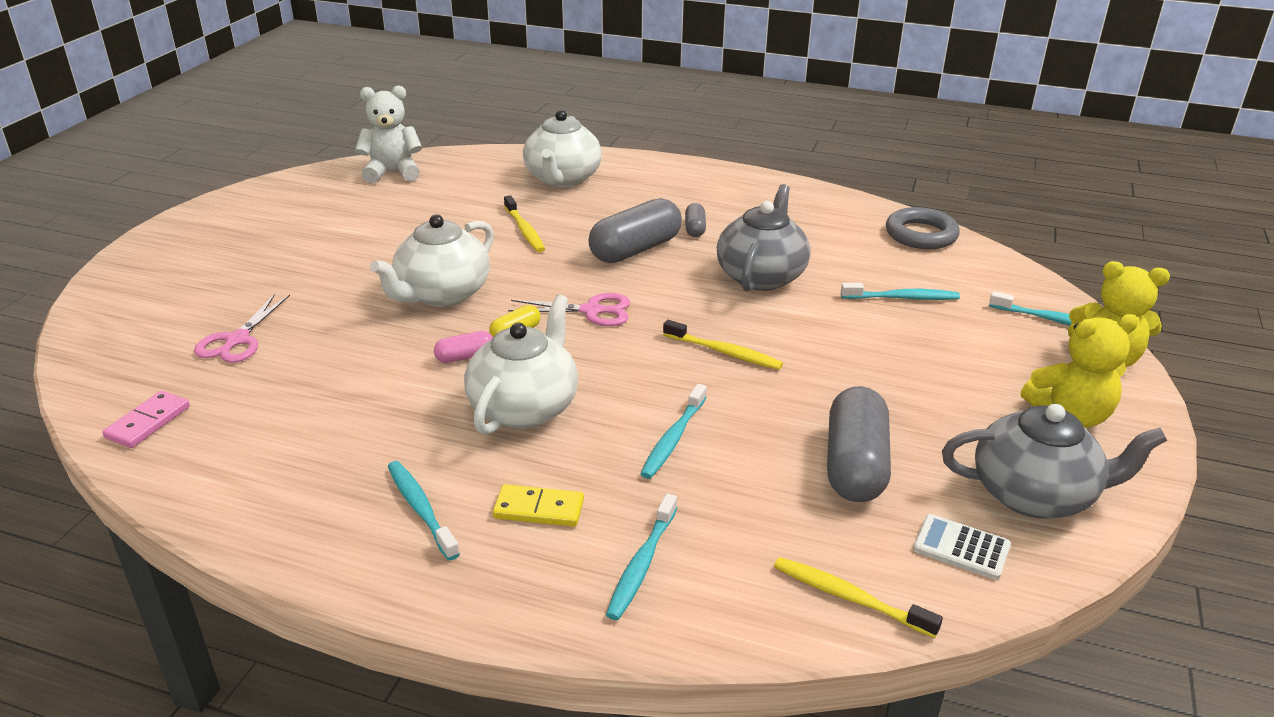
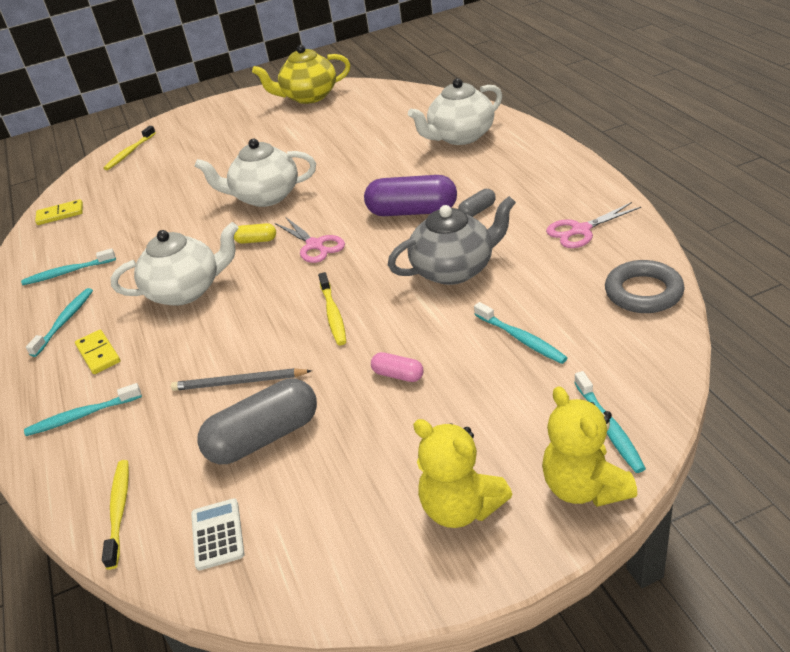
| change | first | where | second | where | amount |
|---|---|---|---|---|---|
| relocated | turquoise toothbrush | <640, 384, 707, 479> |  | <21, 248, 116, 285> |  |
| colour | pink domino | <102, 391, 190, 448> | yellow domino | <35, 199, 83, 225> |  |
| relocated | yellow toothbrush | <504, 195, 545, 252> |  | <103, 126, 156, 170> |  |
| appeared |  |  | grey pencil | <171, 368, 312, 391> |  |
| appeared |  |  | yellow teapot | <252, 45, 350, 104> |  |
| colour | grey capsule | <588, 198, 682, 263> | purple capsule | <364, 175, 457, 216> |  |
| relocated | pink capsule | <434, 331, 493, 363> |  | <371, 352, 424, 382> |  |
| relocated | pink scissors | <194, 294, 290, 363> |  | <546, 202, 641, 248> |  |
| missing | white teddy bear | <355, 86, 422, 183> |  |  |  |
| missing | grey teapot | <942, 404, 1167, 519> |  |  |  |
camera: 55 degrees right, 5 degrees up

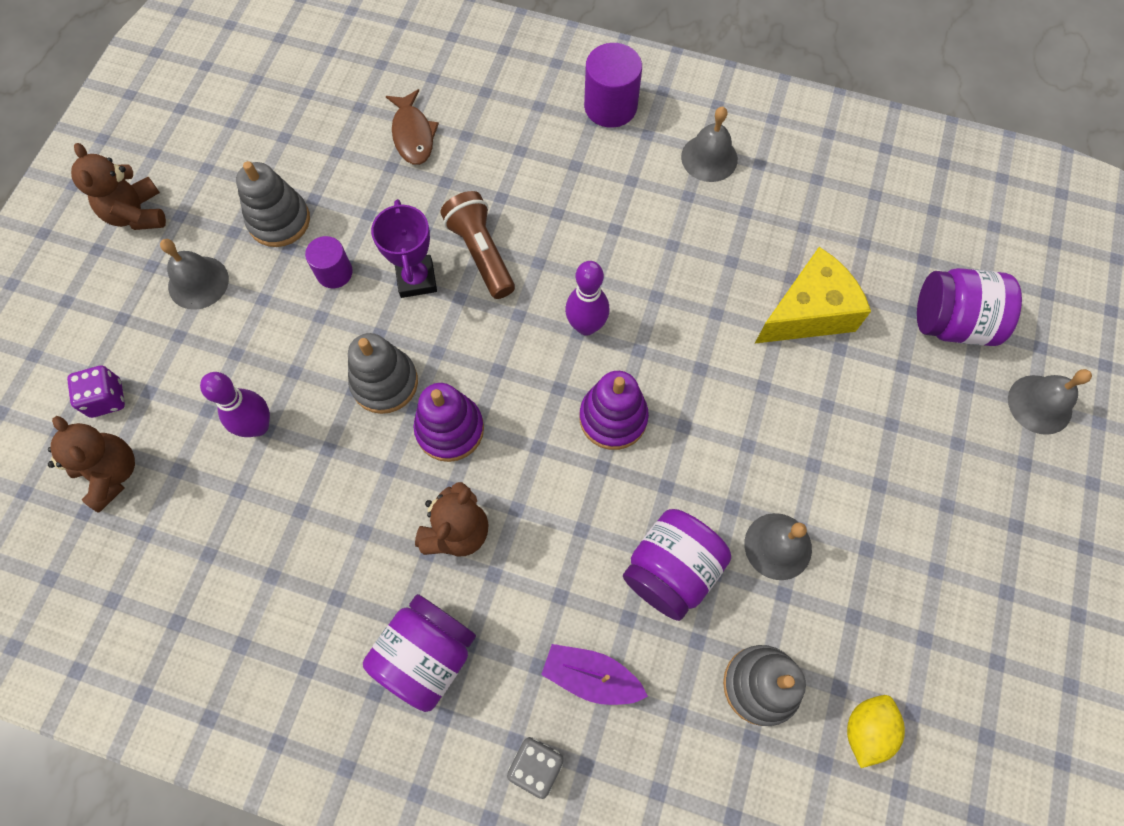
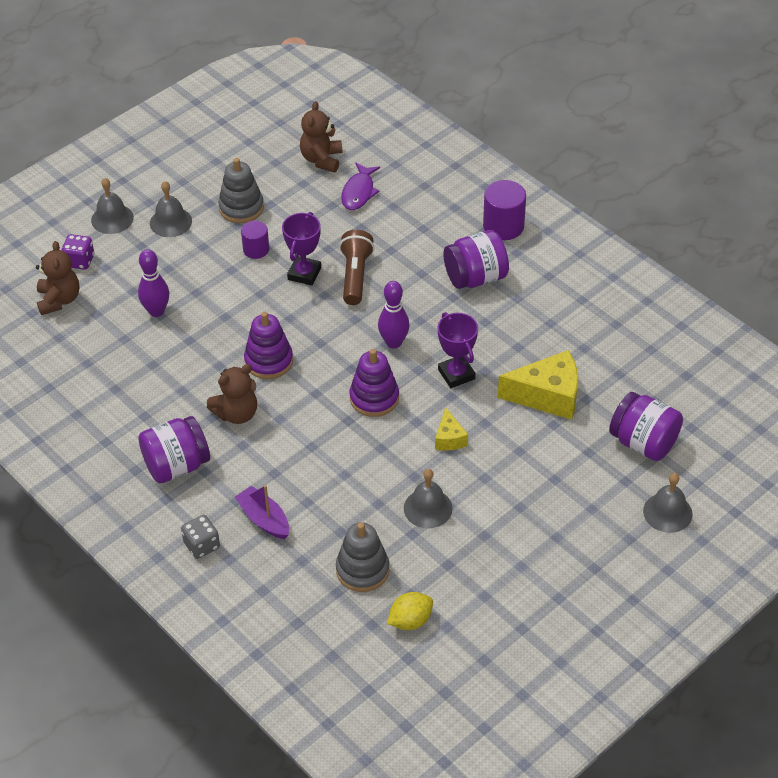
| change | first | where | second | where | amount |
|---|---|---|---|---|---|
| relocated | grey bell | <681, 107, 738, 182> |  | <91, 178, 134, 234> |  |
| relocated | brown teddy bear | <71, 143, 166, 230> |  | <300, 101, 342, 173> |  |
| colour | brown fish | <386, 89, 439, 165> | purple fish | <341, 163, 380, 210> |  |
| appeared |  |  | yellow cheese | <435, 407, 468, 451> |  |
| appeared |  |  | purple trophy | <438, 312, 478, 388> |  |
| relocated | purple jar | <623, 509, 731, 621> |  | <443, 230, 509, 289> |  |
| missing | grey stacking toy | <348, 333, 418, 414> |  |  |  |
camera: 30 degrees right, 20 degrees down

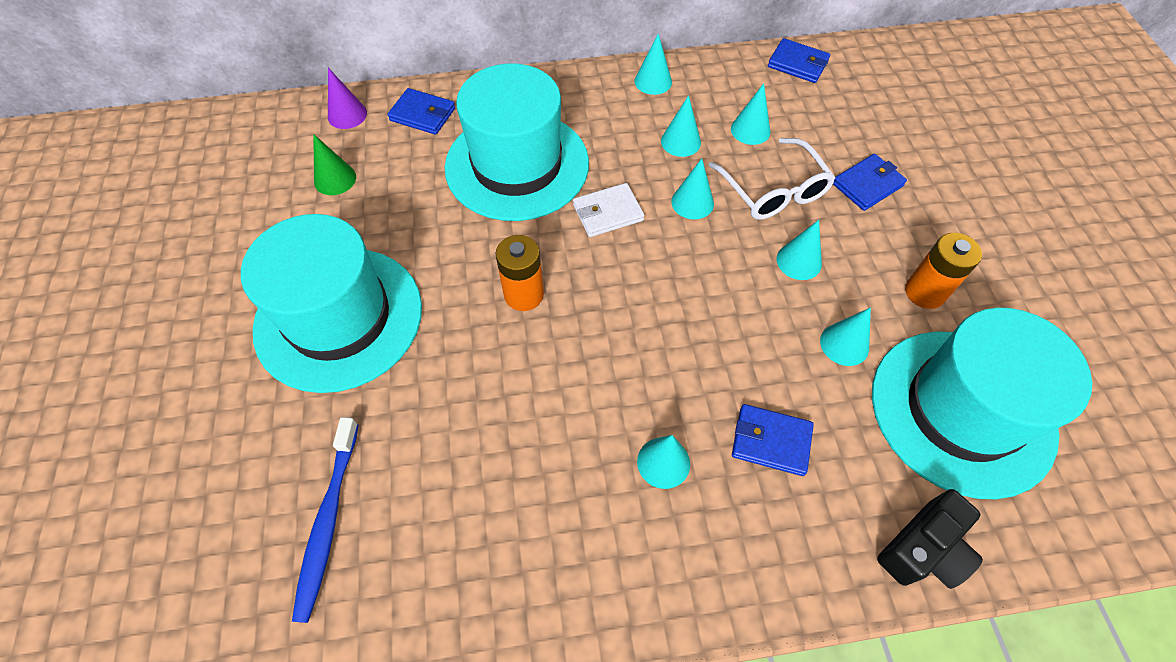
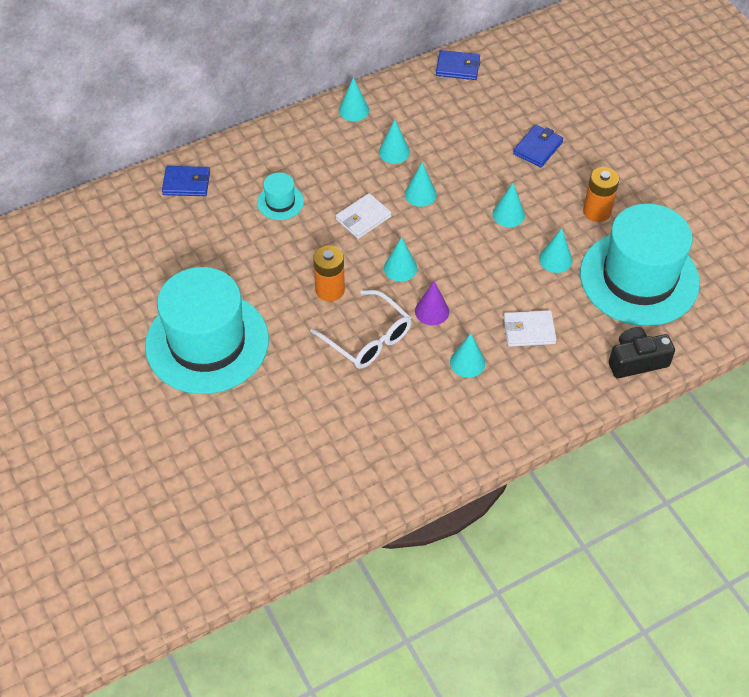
| change | first | where | second | where | amount |
|---|---|---|---|---|---|
| size | turquoise hat | <445, 63, 589, 221> |  | <257, 172, 304, 220> | x0.41 |
| relocated | white glasses | <709, 138, 835, 220> |  | <310, 290, 412, 369> |  |
| relocated | turquoise cone | <731, 83, 771, 145> |  | <384, 237, 417, 282> |  |
| relocated | purple cone | <328, 68, 367, 129> |  | <415, 281, 449, 325> |  |
| colour | blue wallet | <732, 404, 814, 476> | white wallet | <503, 310, 557, 347> |  |
| spun | black camera | <877, 489, 983, 589> |  | <609, 327, 675, 378> | 135 degrees counterclockwise |
| missing | blue toothbrush | <292, 417, 359, 623> |  |  |  |
| missing | green cone | <313, 134, 356, 195> |  |  |  |
camera: 20 degrees left, 5 degrees down

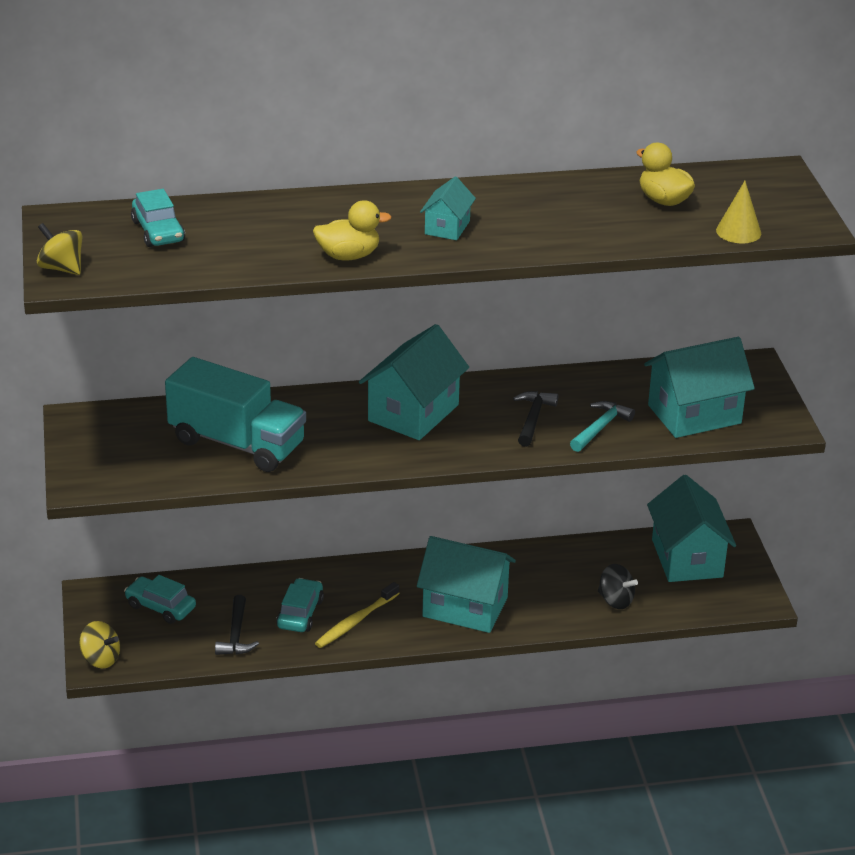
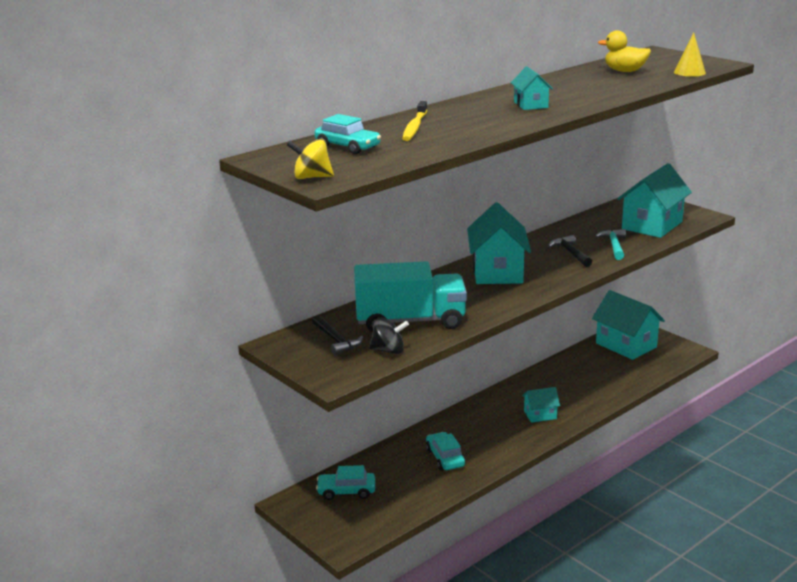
| change | first | where | second | where | amount |
|---|---|---|---|---|---|
| relocated | black hammer | <215, 595, 259, 655> |  | <312, 315, 363, 356> |  |
| relocated | black spinning top | <598, 564, 638, 609> |  | <369, 317, 409, 354> |  |
| relocated | yellow toothbrush | <315, 582, 400, 648> |  | <402, 101, 427, 141> |  |
| size | turquoise house | <417, 536, 516, 633> |  | <522, 387, 560, 423> | x0.52 |
| missing | yellow spinning top | <80, 621, 120, 668> |  |  |  |
| missing | yellow duck | <313, 200, 392, 260> |  |  |  |
camera: 30 degrees left, 10 degrees down

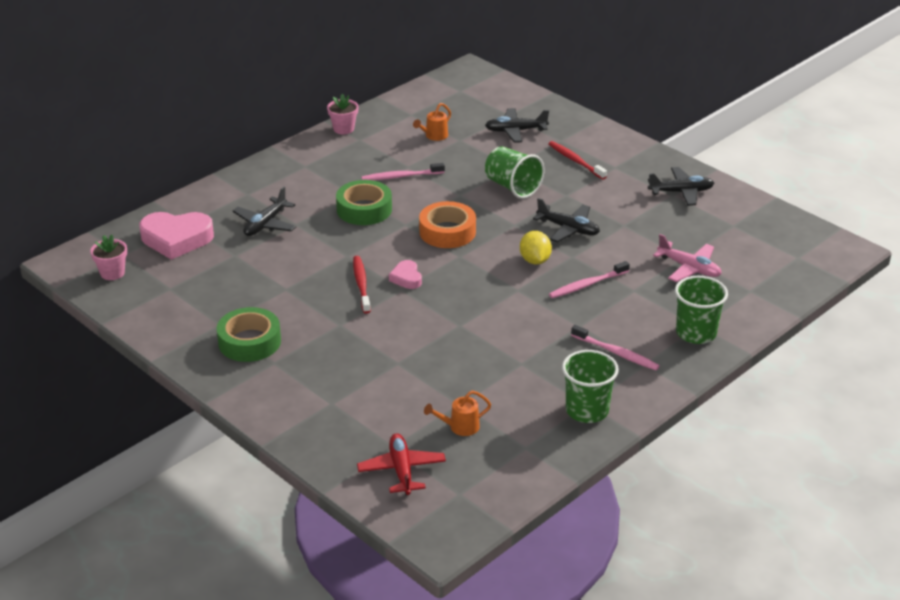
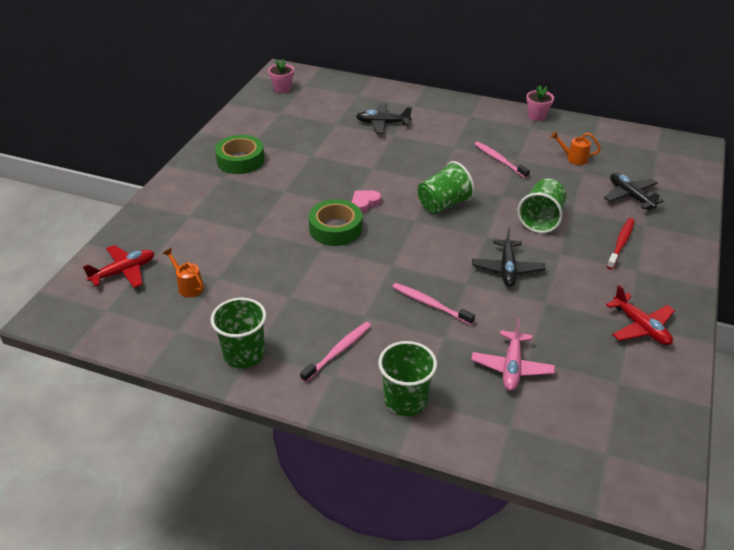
| change | first | where | second | where | amount |
|---|---|---|---|---|---|
| spun | pink toothbrush | <571, 325, 660, 371> |  | <300, 322, 371, 383> | 150 degrees counterclockwise |
| relocated | green tape | <336, 180, 392, 225> |  | <309, 199, 362, 246> |  |
| exchanged | orange tape | <419, 201, 476, 248> | green cup | <418, 161, 475, 214> |  |
| colour | black plane | <648, 167, 714, 206> | red plane | <606, 285, 675, 345> |  |
| missing | pink heart | <139, 212, 214, 260> |  |  |  |
| missing | red toothbrush | <353, 256, 371, 313> |  |  |  |
| missing | yellow lemon | <520, 231, 552, 264> |  |  |  |
camera: 65 degrees right, 5 degrees up

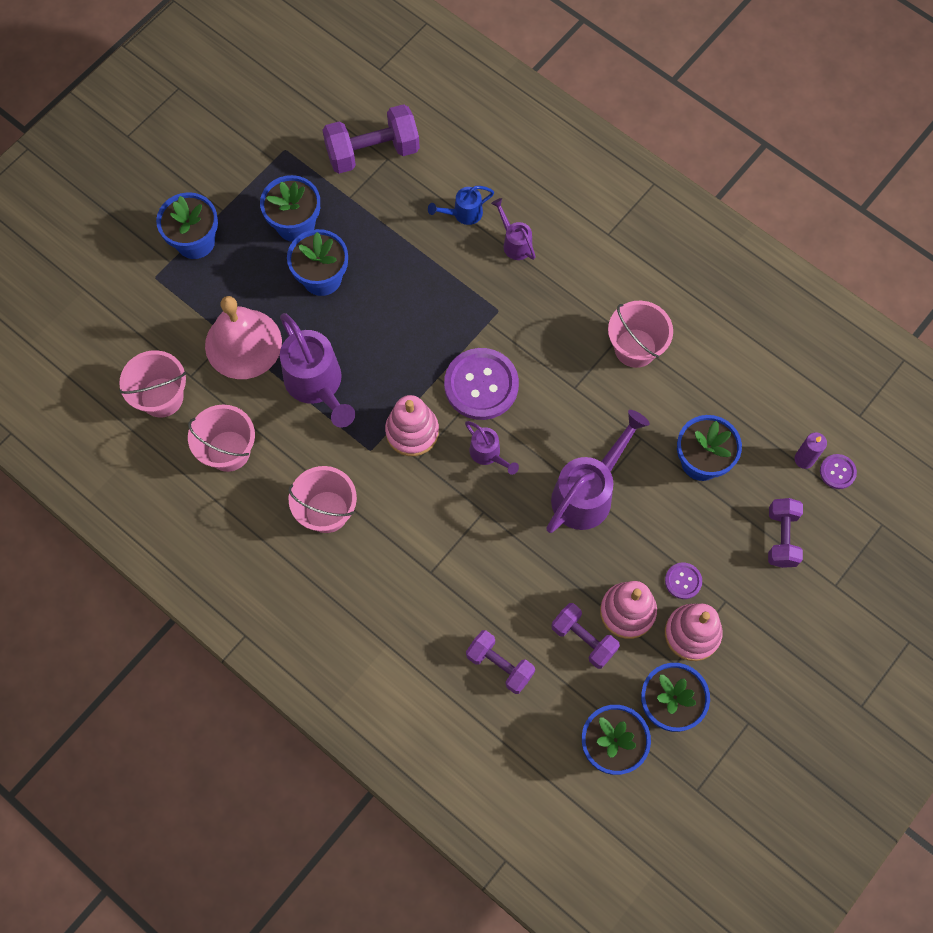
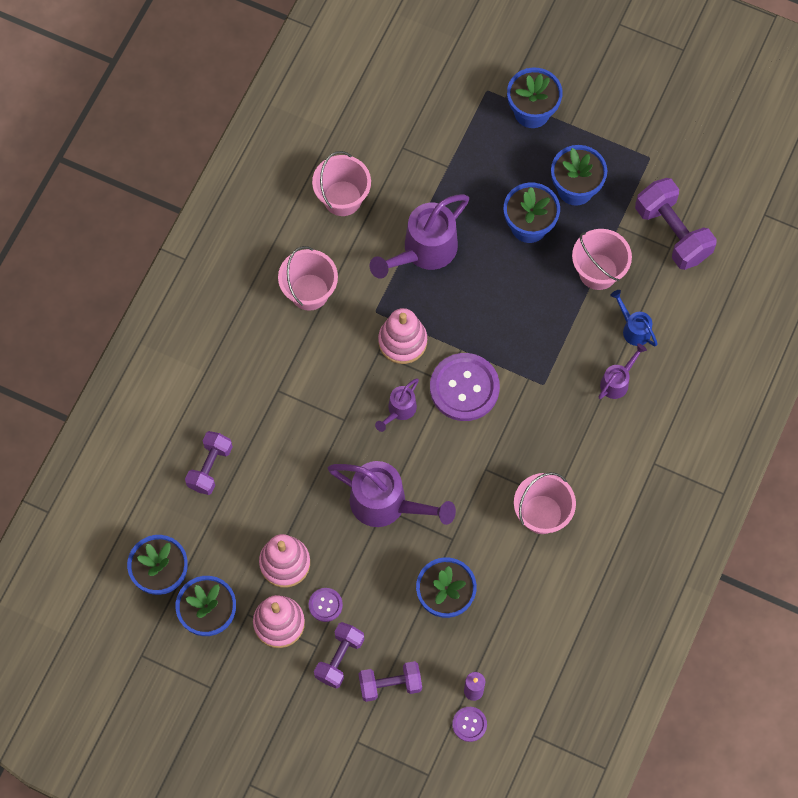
| change | first | where | second | where | amount |
|---|---|---|---|---|---|
| relocated | purple dumbbell | <551, 603, 620, 669> |  | <314, 622, 364, 689> |  |
| relocated | pink bucket | <119, 350, 186, 417> |  | <572, 229, 632, 290> |  |
| missing | pink bell | <205, 296, 282, 379> |  |  |  |
camera: 75 degrees right, 0 degrees up

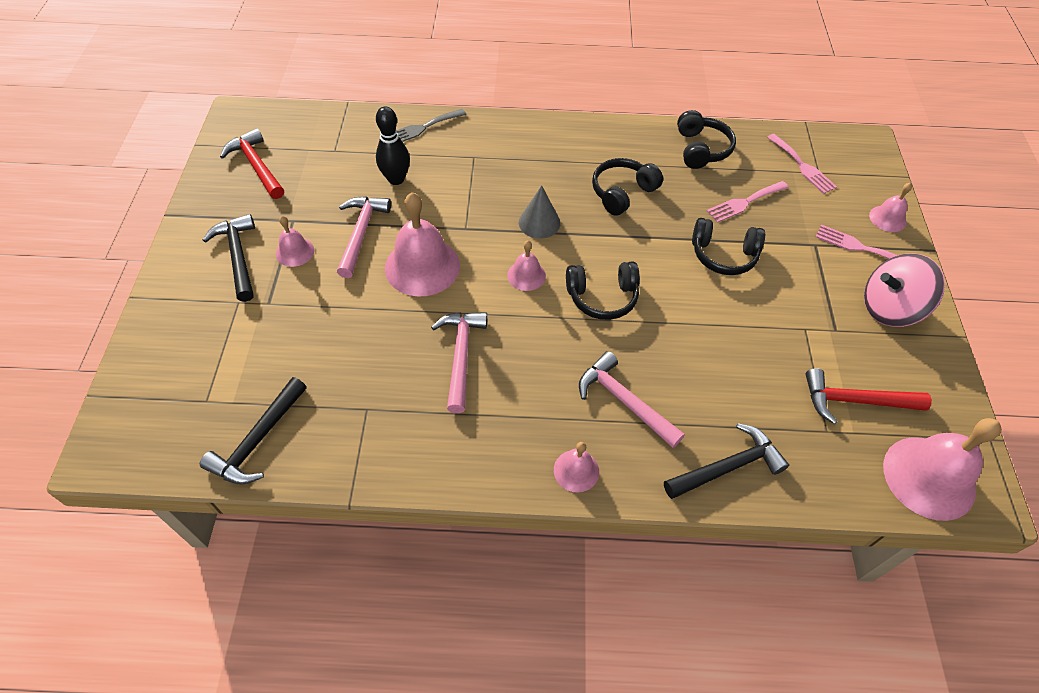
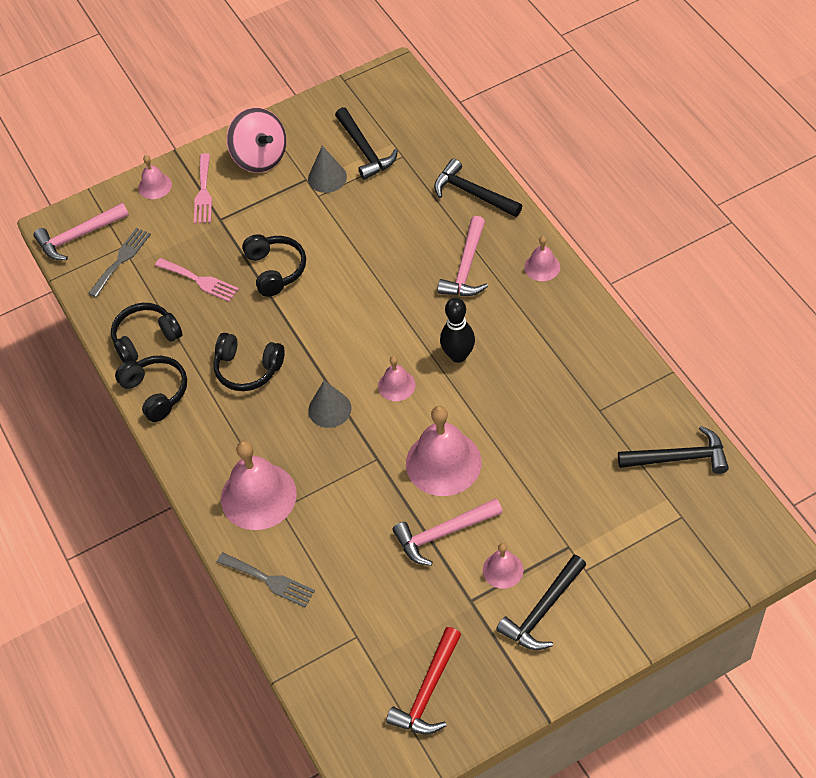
| change | first | where | second | where | amount |
|---|---|---|---|---|---|
| relocated | pink hammer | <431, 312, 487, 413> |  | <33, 203, 129, 260> |  |
| colour | pink fork | <767, 134, 837, 194> | grey fork | <88, 228, 151, 298> |  |
| relocated | black headphones | <566, 262, 640, 320> |  | <115, 356, 187, 422> |  |
| relocated | pink bell | <883, 418, 1001, 521> |  | <221, 441, 297, 530> |  |
| appeared |  |  | grey cone | <308, 146, 347, 193> |  |
| colour | red hammer | <806, 368, 932, 424> | black hammer | <335, 107, 398, 180> |  |
| relocated | black bowling pin | <376, 106, 410, 185> |  | <440, 298, 475, 363> |  |
camera: 115 degrees left, 0 degrees up

